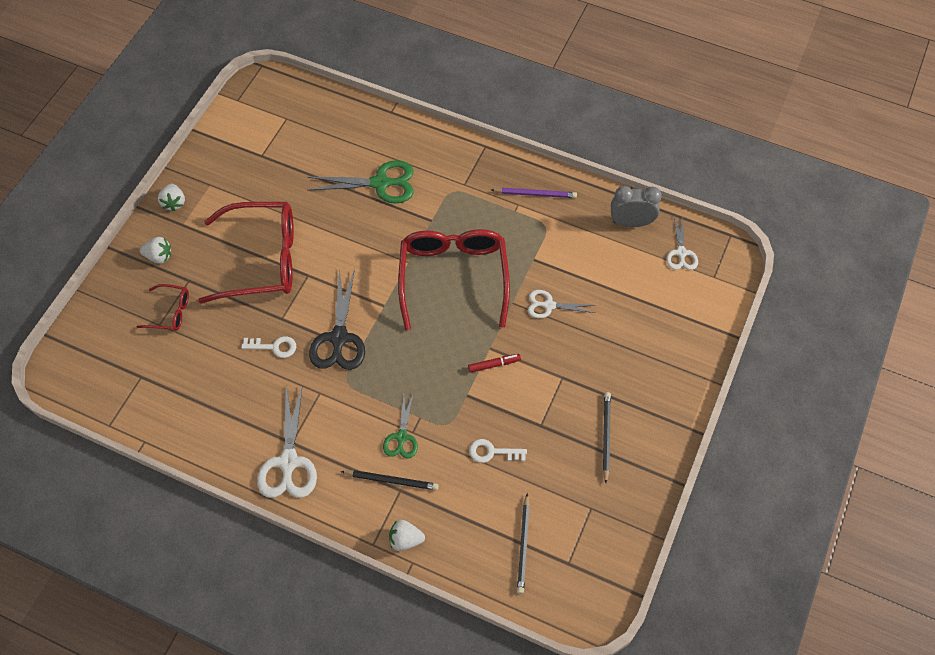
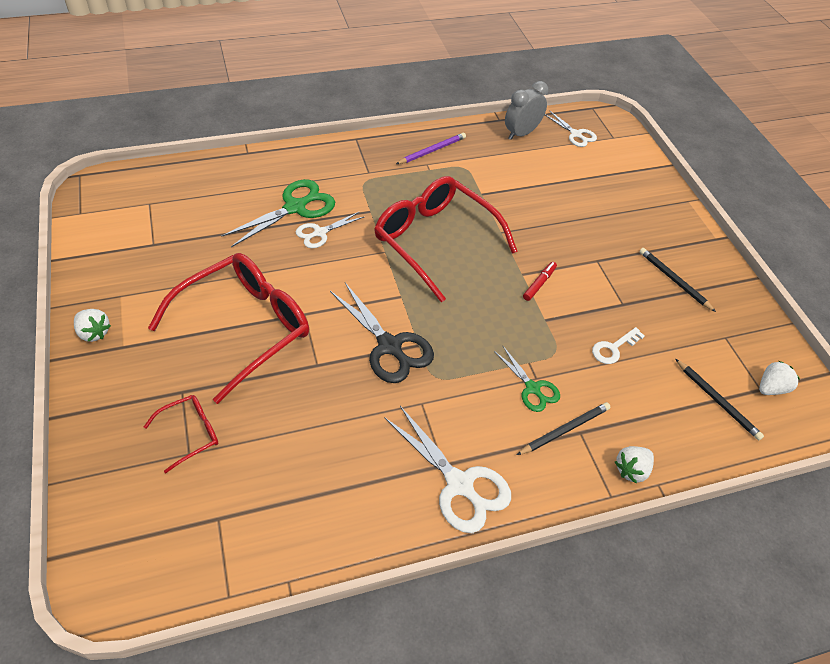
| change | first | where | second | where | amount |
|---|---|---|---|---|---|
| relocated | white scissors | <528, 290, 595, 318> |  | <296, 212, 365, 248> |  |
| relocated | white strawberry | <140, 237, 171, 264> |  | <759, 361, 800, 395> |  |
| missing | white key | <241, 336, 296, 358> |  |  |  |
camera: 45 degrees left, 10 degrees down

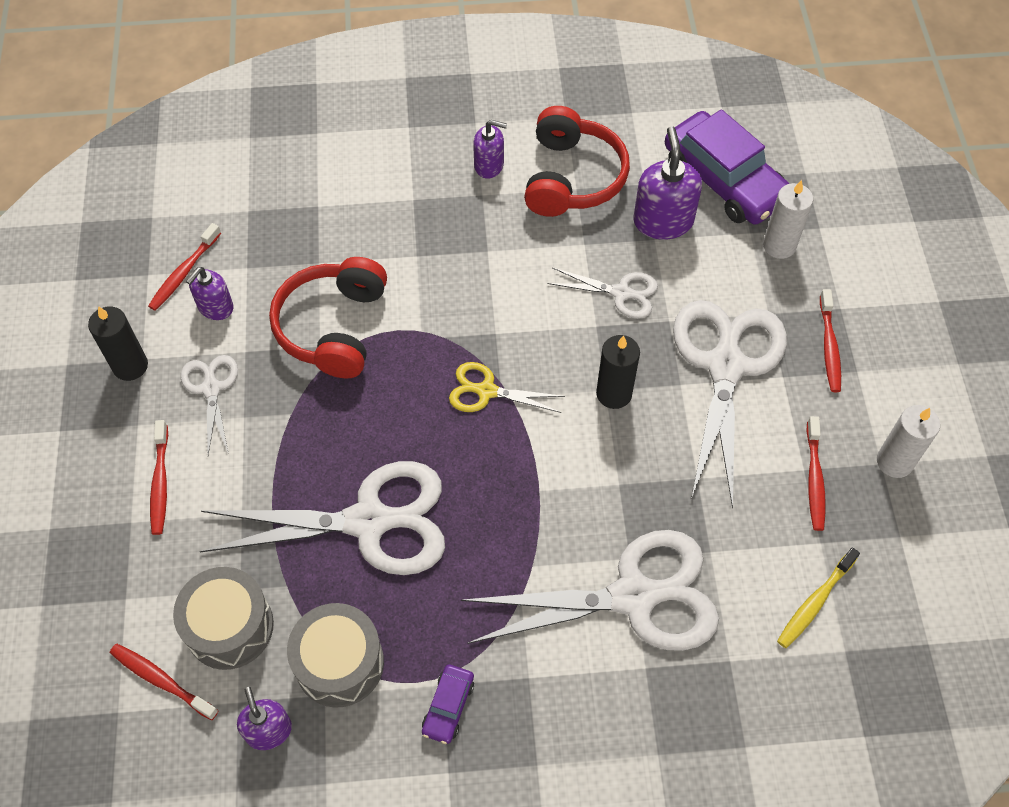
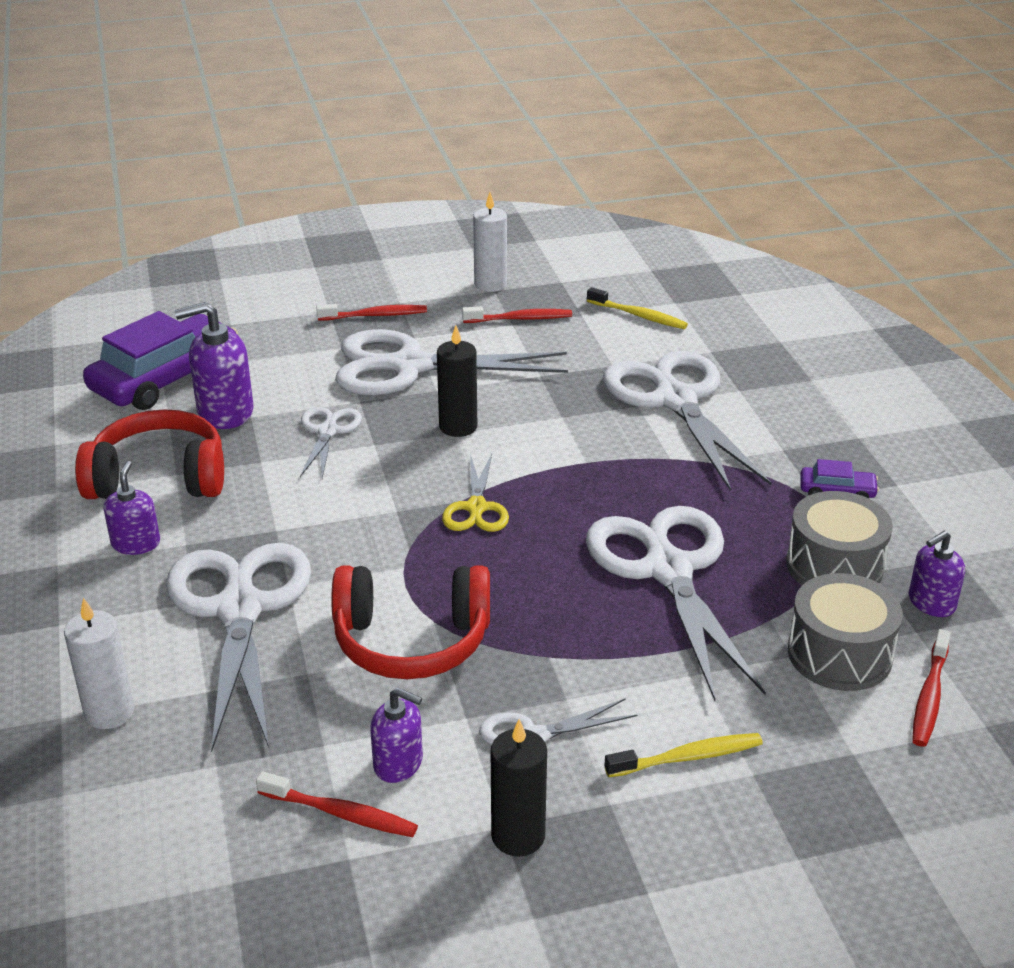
| change | first | where | second | where | amount |
|---|---|---|---|---|---|
| relocated | white candle | <763, 180, 813, 259> |  | <64, 598, 134, 729> |  |
| appeared |  |  | white scissors | <166, 543, 311, 752> |  |
| colour | red toothbrush | <150, 420, 168, 535> | yellow toothbrush | <605, 733, 763, 777> |  |
camera: 100 degrees left, 25 degrees down

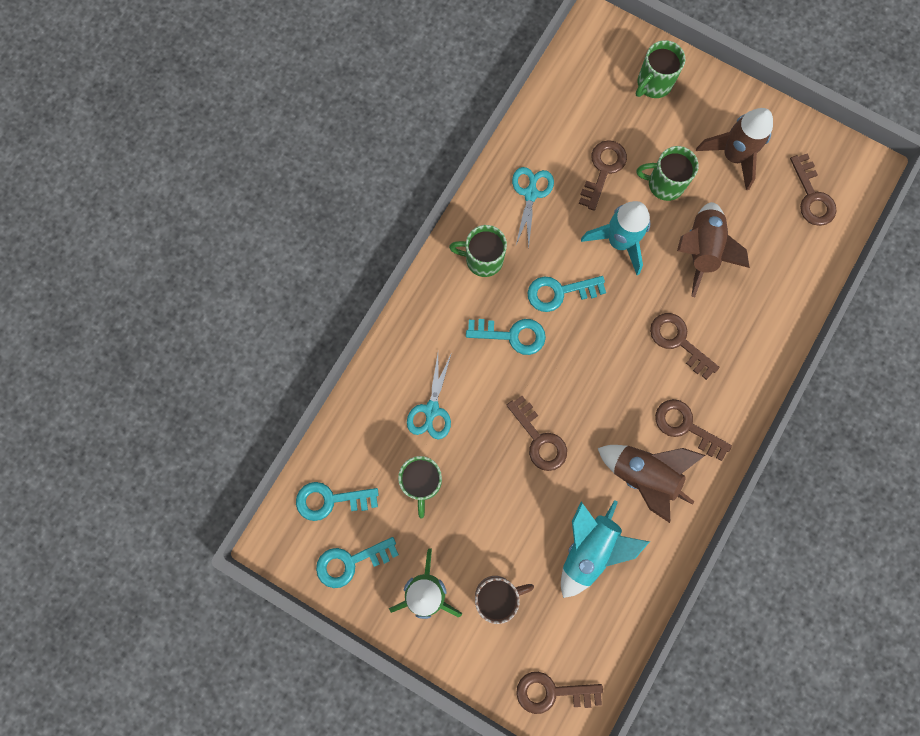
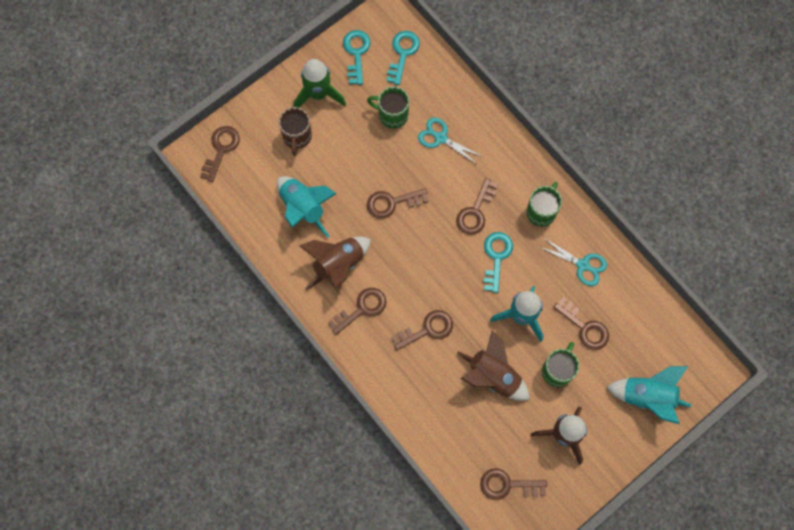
| change | first | where | second | where | amount |
|---|---|---|---|---|---|
| colour | turquoise key | <466, 319, 546, 355> | brown key | <456, 178, 498, 235> |  |
| exchanged | green mug | <636, 40, 685, 98> | turquoise rocket | <606, 366, 692, 424> |  |
camera: 110 degrees right, 5 degrees down

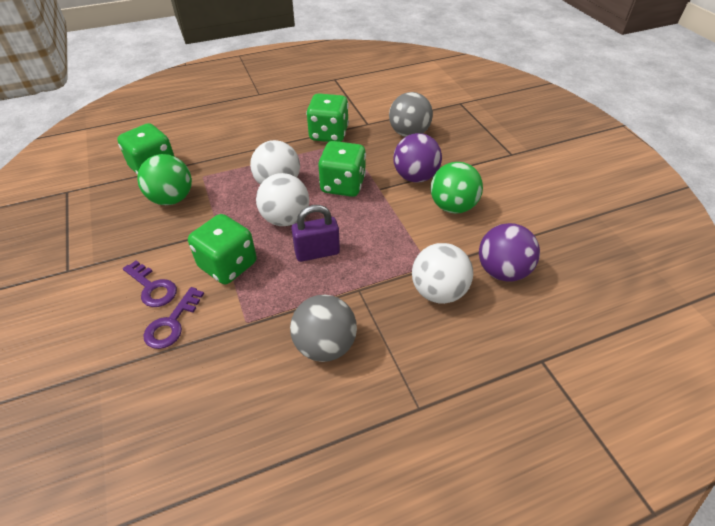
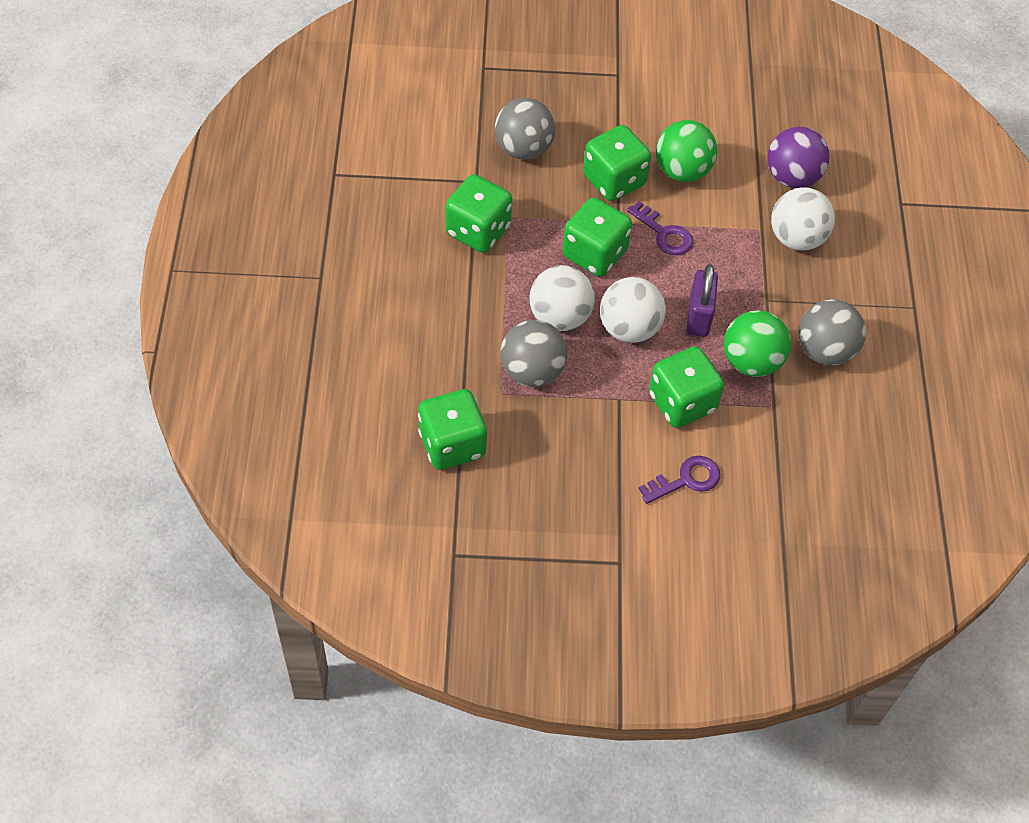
| change | first | where | second | where | amount |
|---|---|---|---|---|---|
| appeared |  |  | grey ball | <501, 320, 567, 387> |  |
| exchanged | purple ball | <393, 133, 442, 182> | green dice | <583, 125, 651, 201> |  |
| relocated | purple key | <143, 287, 204, 349> |  | <627, 201, 693, 255> |  |
| relocated | green ball | <137, 154, 192, 205> |  | <724, 310, 791, 377> |  |
camera: 70 degrees left, 10 degrees up

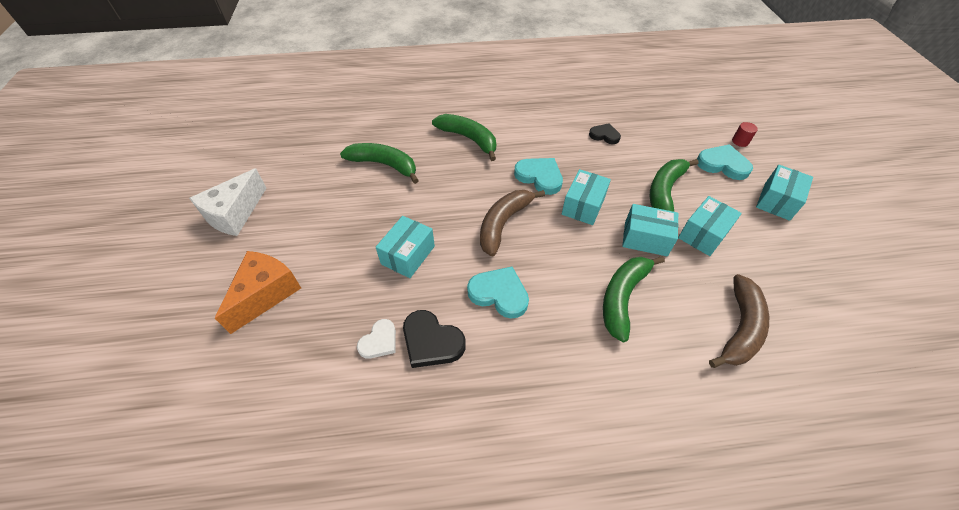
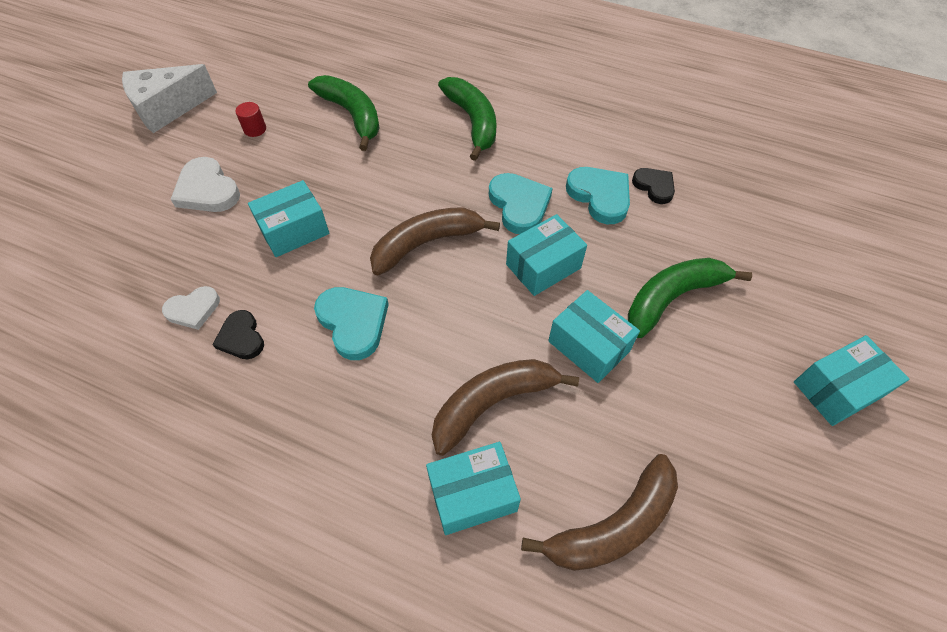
| change | first | where | second | where | amount |
|---|---|---|---|---|---|
| appeared |  |  | white heart | <170, 157, 240, 212> |  |
| size | black heart | <403, 310, 466, 368> |  | <212, 310, 264, 359> | x0.65 |
| relocated | red cylinder | <732, 122, 758, 147> |  | <235, 102, 266, 137> |  |
| relocated | turquoise box | <678, 196, 742, 256> |  | <426, 442, 521, 535> |  |
| colour | green banana | <603, 256, 665, 342> | brown banana | <432, 359, 579, 456> |  |
| relocated | turquoise heart | <697, 144, 753, 180> |  | <566, 167, 630, 224> |  |
| missing | orange cheese | <215, 251, 301, 334> |  |  |  |
camera: 30 degrees right, 5 degrees up

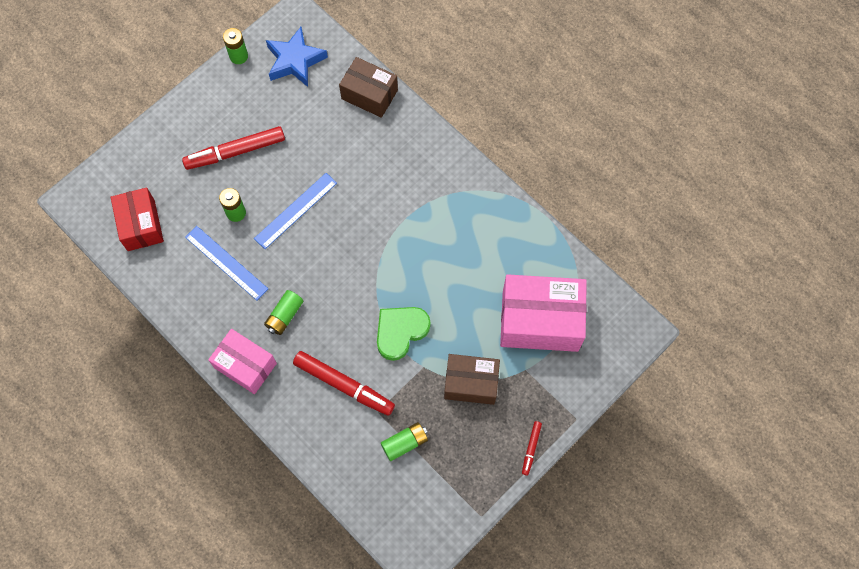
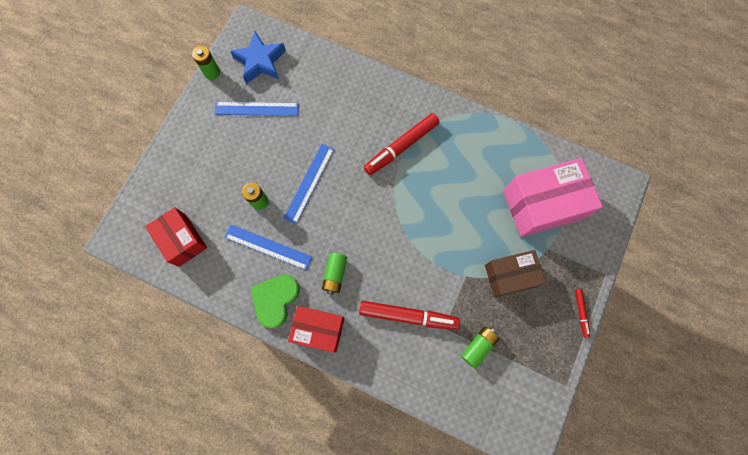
| change | first | where | second | where | amount |
|---|---|---|---|---|---|
| appeared |  |  | blue ruler | <214, 102, 299, 116> |  |
| relocated | green heart | <377, 307, 431, 361> |  | <251, 274, 300, 328> |  |
| colour | pink box | <208, 329, 277, 394> | red box | <288, 306, 345, 353> |  |
| relocated | red marker | <182, 126, 285, 170> |  | <364, 113, 440, 175> |  |
| missing | brown box | <339, 57, 398, 118> |  |  |  |
camera: 20 degrees left, 5 degrees up

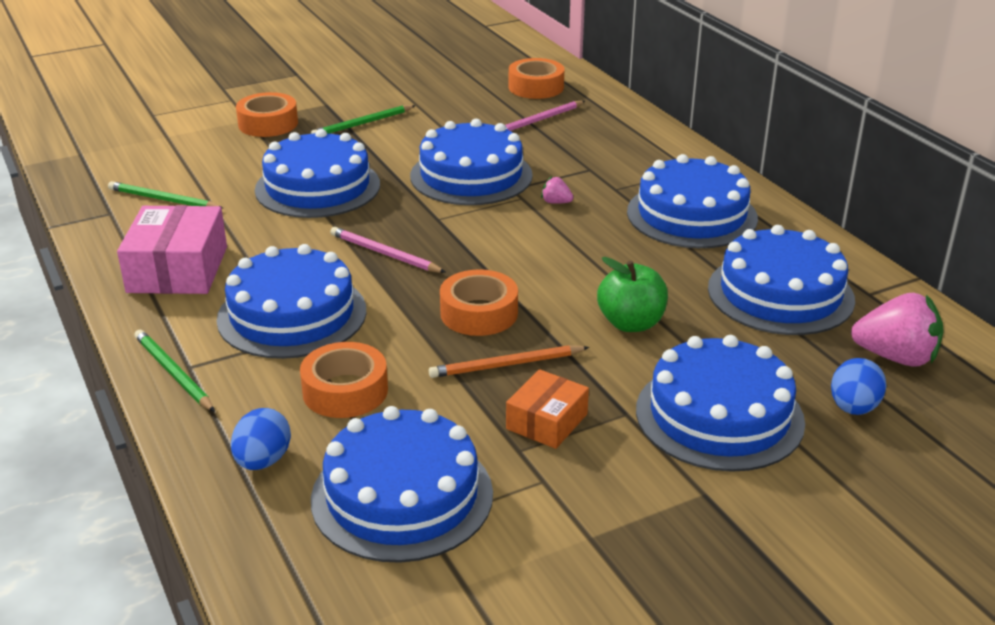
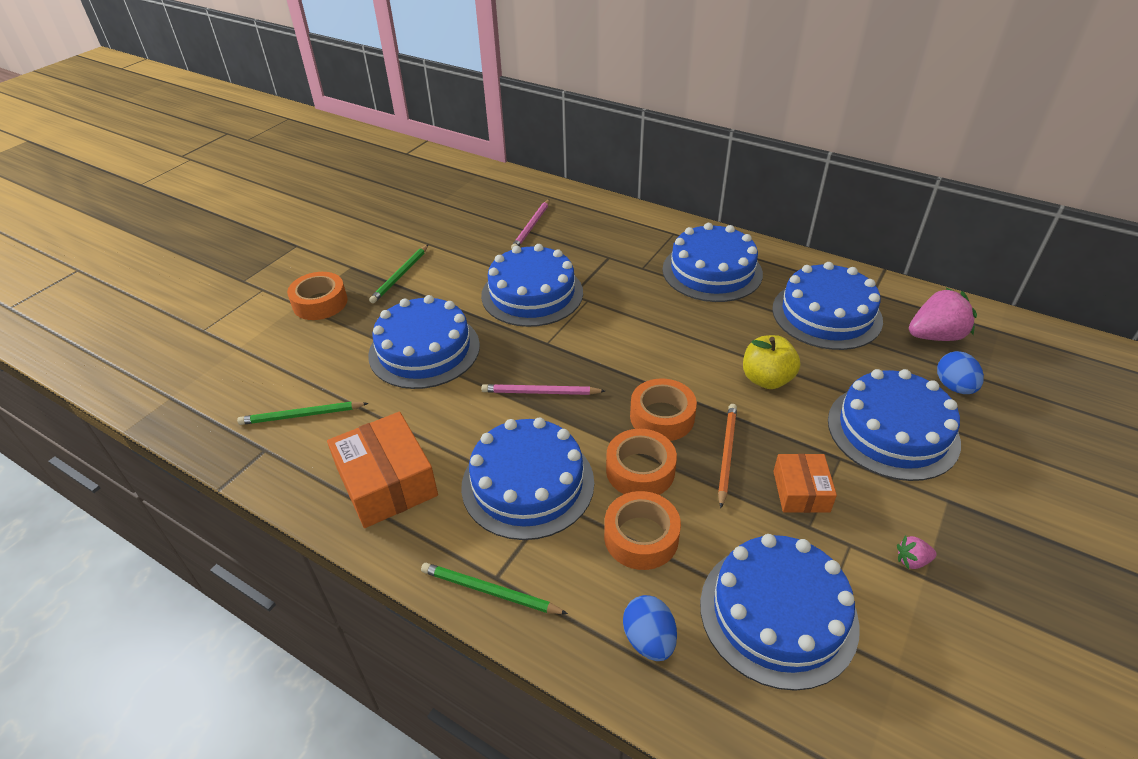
| change | first | where | second | where | amount |
|---|---|---|---|---|---|
| colour | pink box | <117, 205, 227, 294> | orange box | <327, 412, 438, 528> |  |
| relocated | orange tape | <509, 58, 564, 99> |  | <606, 429, 677, 495> |  |
| spun | orange pencil | <429, 345, 589, 378> |  | <718, 404, 737, 508> | 150 degrees clockwise |
| colour | green apple | <597, 257, 668, 332> | yellow apple | <743, 335, 800, 389> |  |
| relocated | pink strawberry | <541, 176, 573, 204> |  | <897, 535, 937, 569> |  |
camera: 30 degrees left, 10 degrees up

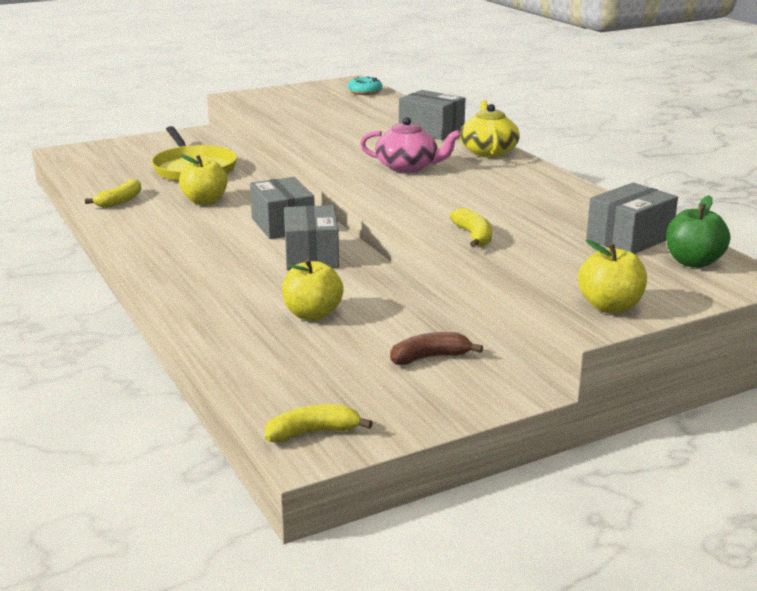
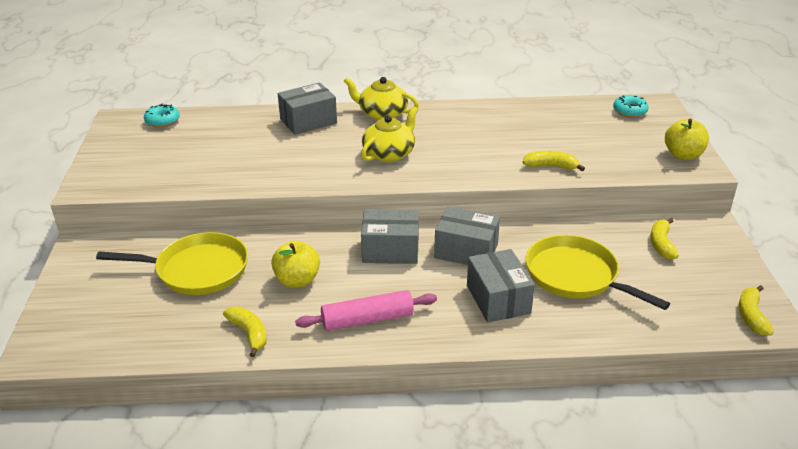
| change | first | where | second | where | amount |
|---|---|---|---|---|---|
| appeared |  |  | pink rolling pin | <295, 290, 437, 331> |  |
| colour | pink teapot | <360, 117, 461, 173> | yellow teapot | <361, 107, 418, 162> |  |
| relocated | grey box | <586, 183, 678, 254> |  | <467, 249, 535, 322> |  |
| exchanged | yellow apple | <282, 259, 344, 321> | yellow pan | <526, 235, 670, 310> |  |
| exchanged | green apple | <666, 195, 730, 268> | turquoise donut | <613, 95, 649, 118> |  |
| colour | brown banana | <390, 332, 483, 365> | yellow banana | <650, 218, 679, 260> |  |
camera: 65 degrees left, 10 degrees up

